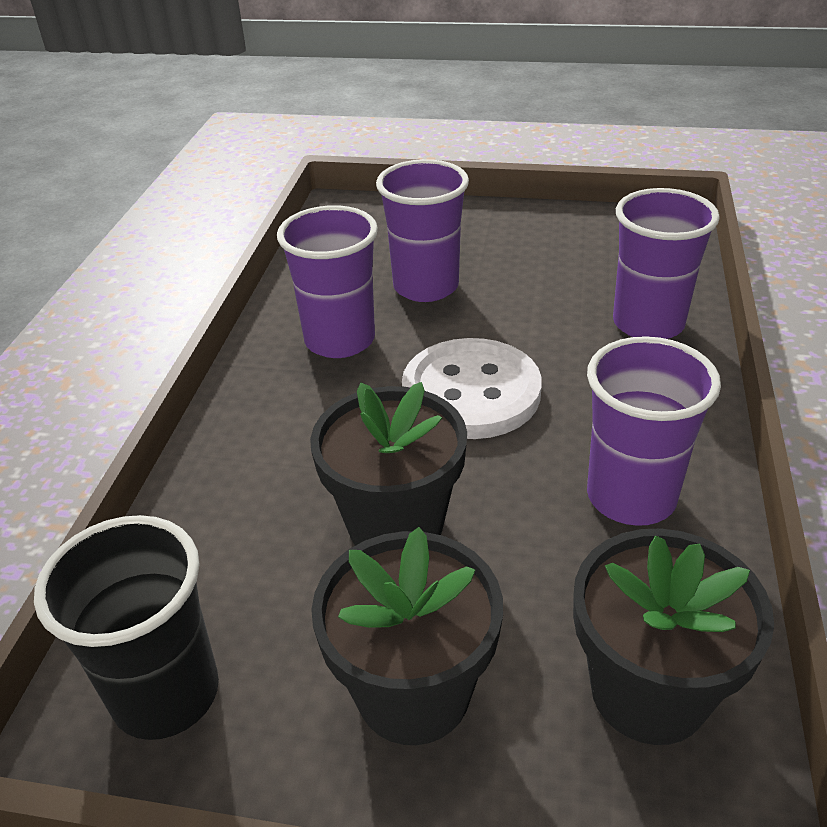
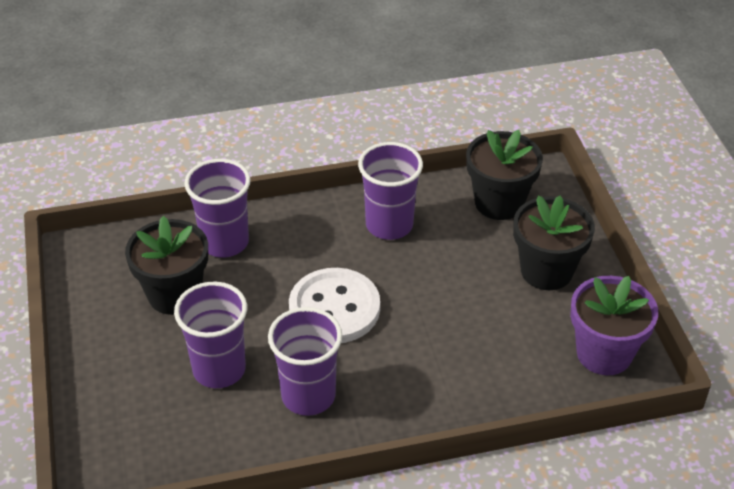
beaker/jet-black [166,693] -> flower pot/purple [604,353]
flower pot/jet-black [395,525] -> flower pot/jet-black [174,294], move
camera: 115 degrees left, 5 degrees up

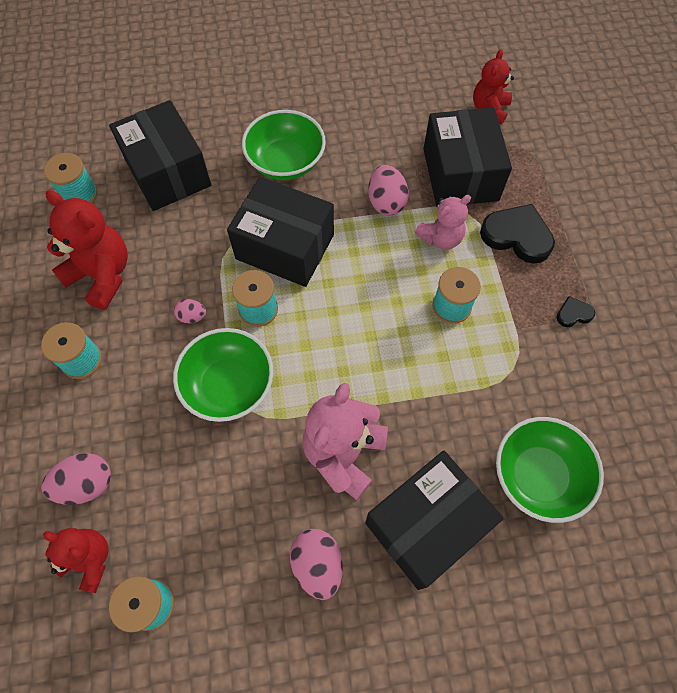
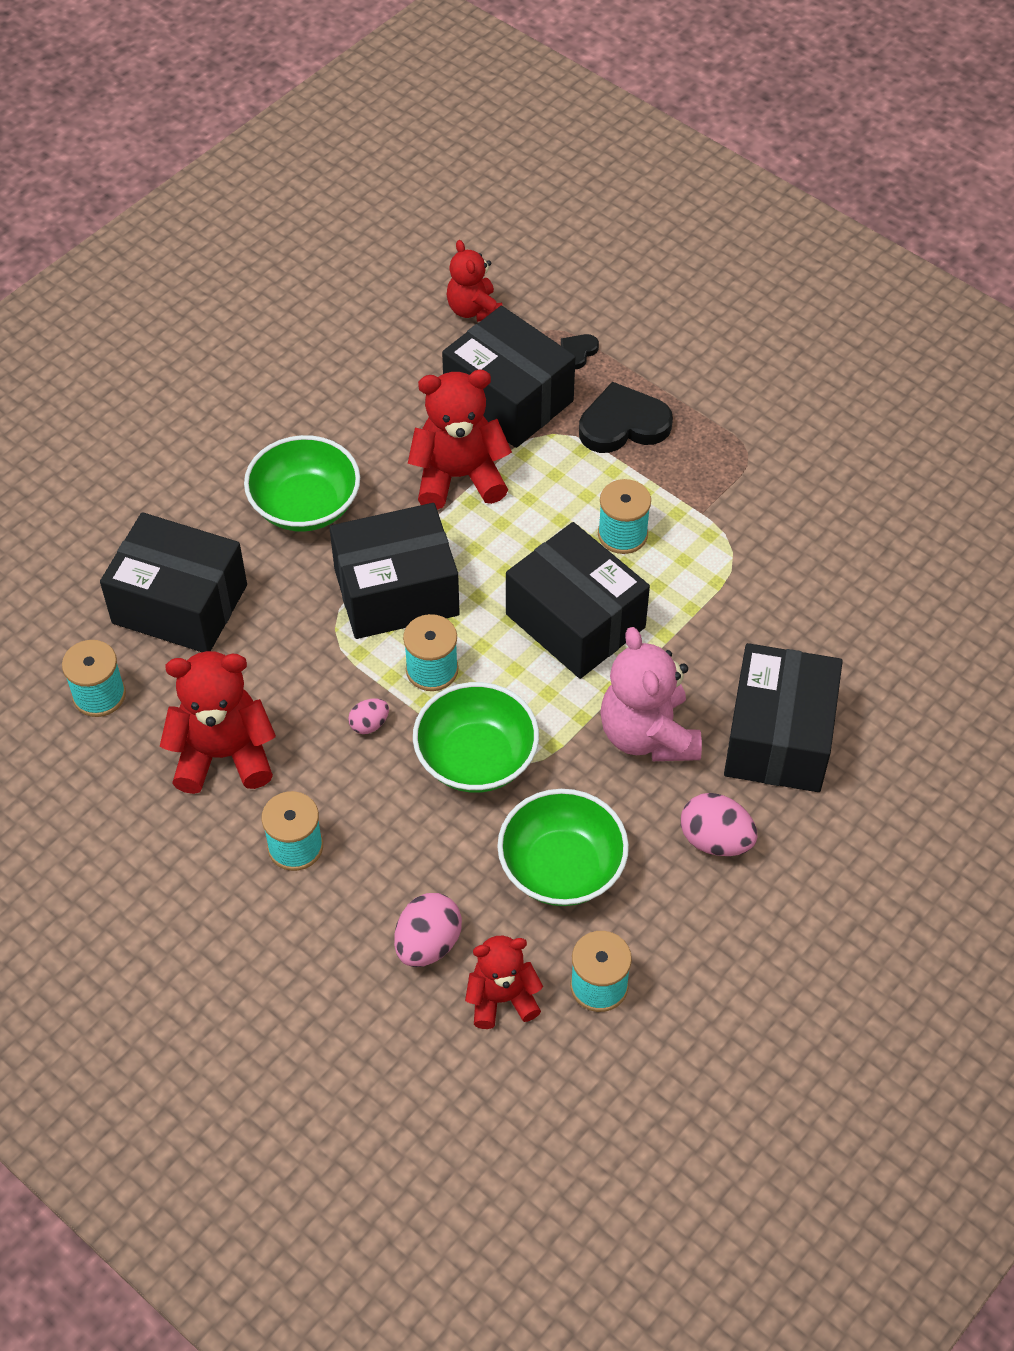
egg/rosy [386,202] -> stuffed bear/crimson [459,477]
stuffed bear/rosy [441,238] -> none
serving bowl/emerald [538,475] -> serving bowl/emerald [562,867], move
heart shape/jet-black [573,314] -> heart shape/jet-black [578,352], move
none -> parcel/jet-black [575,621]
camera: 40 degrees left, 10 degrees down

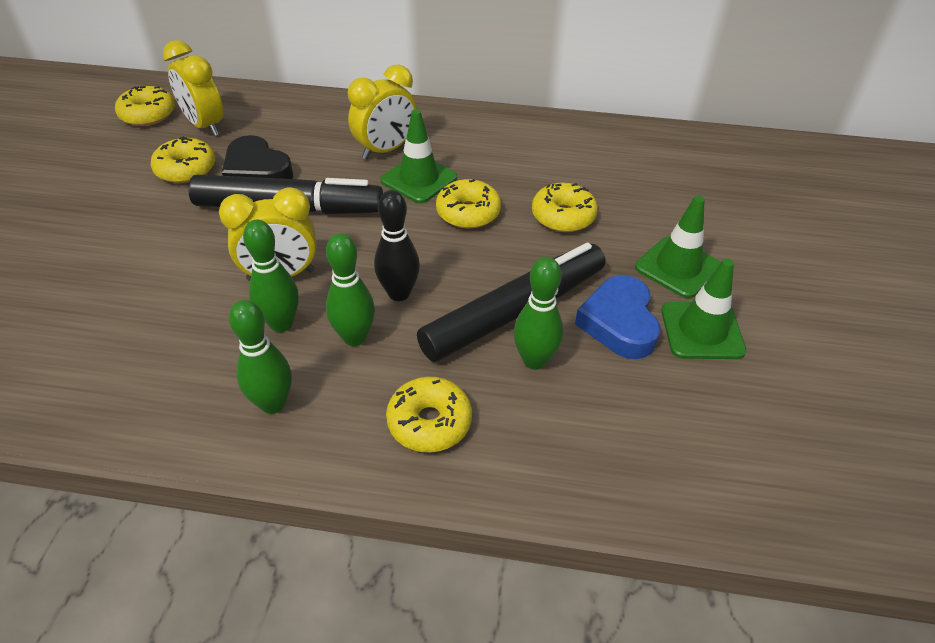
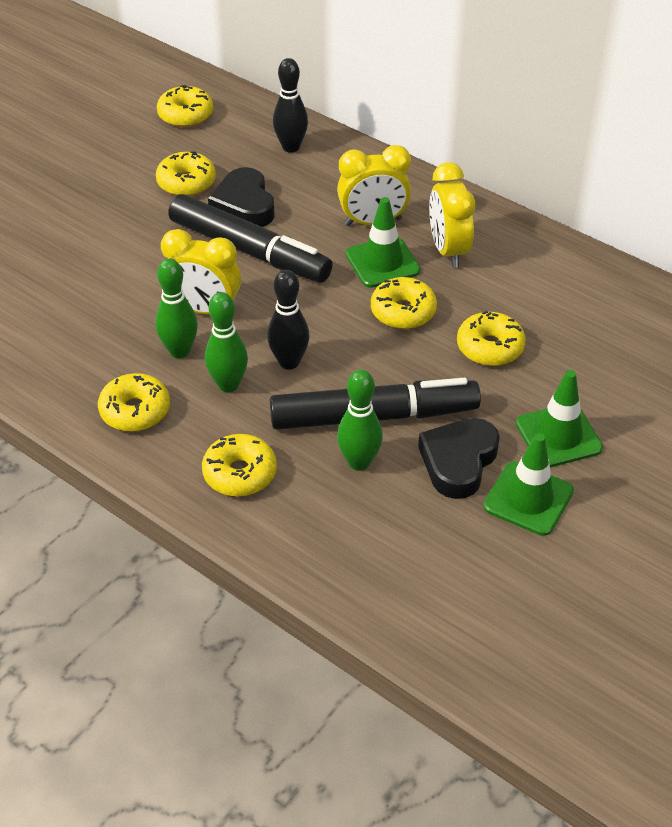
clock/bright yellow [205,126] -> clock/bright yellow [448,250], move
bowling pin/emerald [273,403] -> glazed donut/bright yellow [135,411]
heart shape/royal blue [619,323] -> heart shape/jet-black [458,462]
none -> bowling pin/jet-black [291,147]
camera: 30 degrees right, 0 degrees up

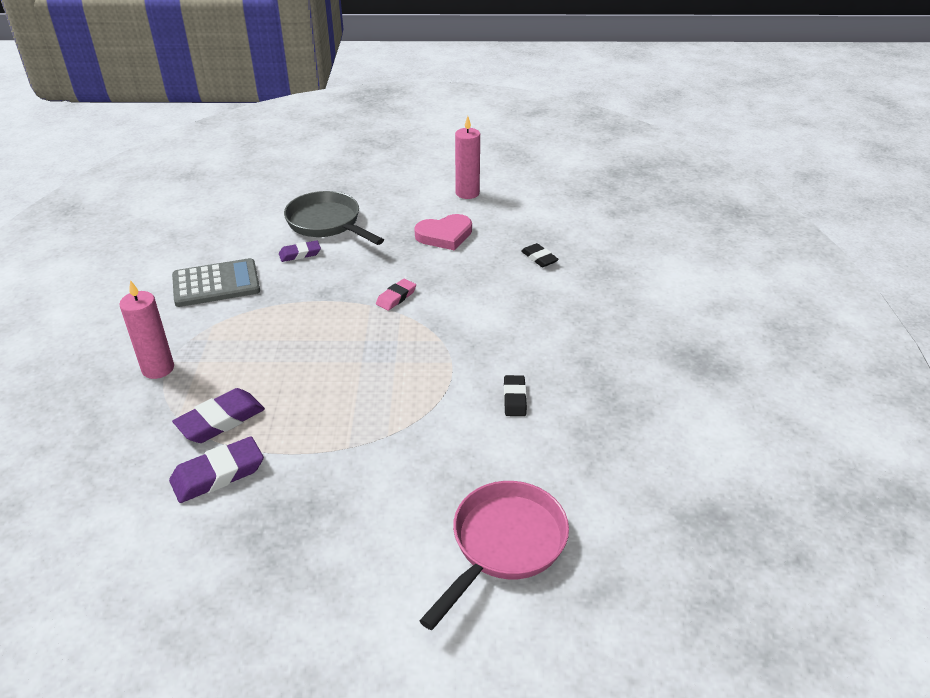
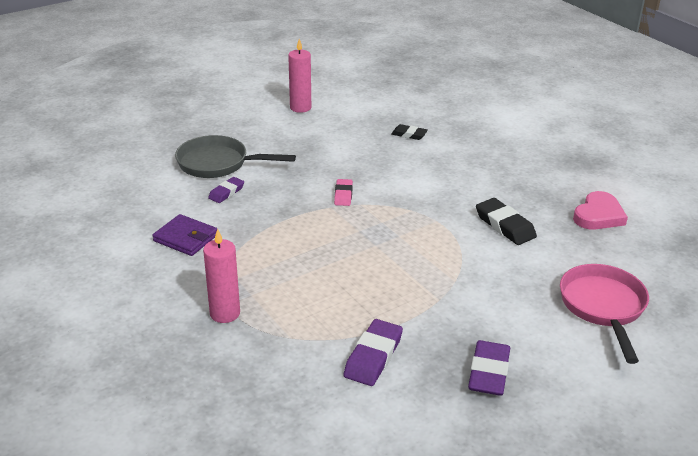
calculator/grey [216,284] -> wallet/purple [186,238]
eraser/purple [220,420] -> eraser/purple [489,372], move
heart shape/rosy [444,235] -> heart shape/rosy [598,215], move
eraser/jet-black [514,398] -> eraser/jet-black [505,225], x1.62
camera: 35 degrees left, 5 degrees down

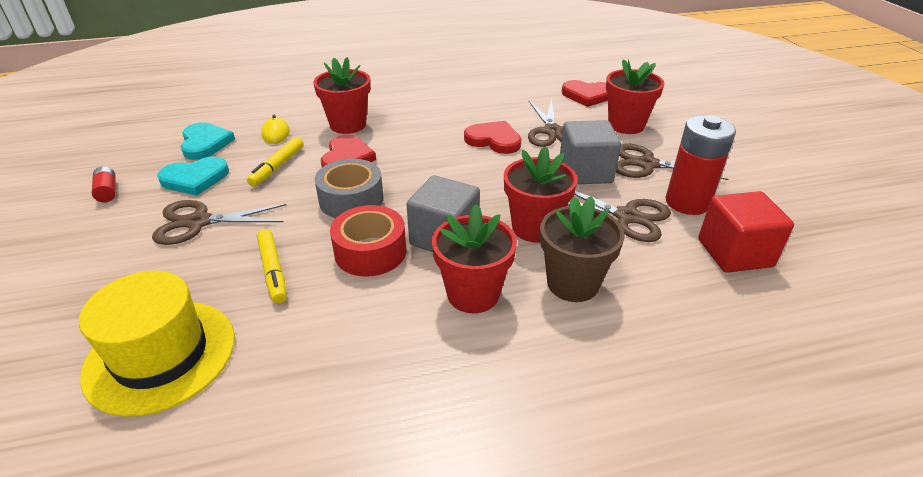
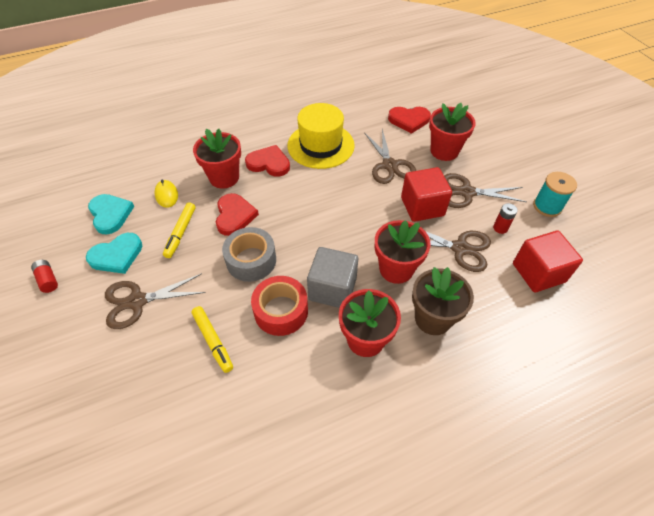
hat/bright yellow [161,355] -> hat/bright yellow [320,145], move
heart shape/crimson [494,140] -> heart shape/crimson [269,163], move
solid cube/grey [585,172] -> solid cube/crimson [422,206]
power cell/crimson [687,202] -> power cell/crimson [500,228], x0.46
none -> bobbin/aqua [547,206]
camera: 10 degrees left, 15 degrees up

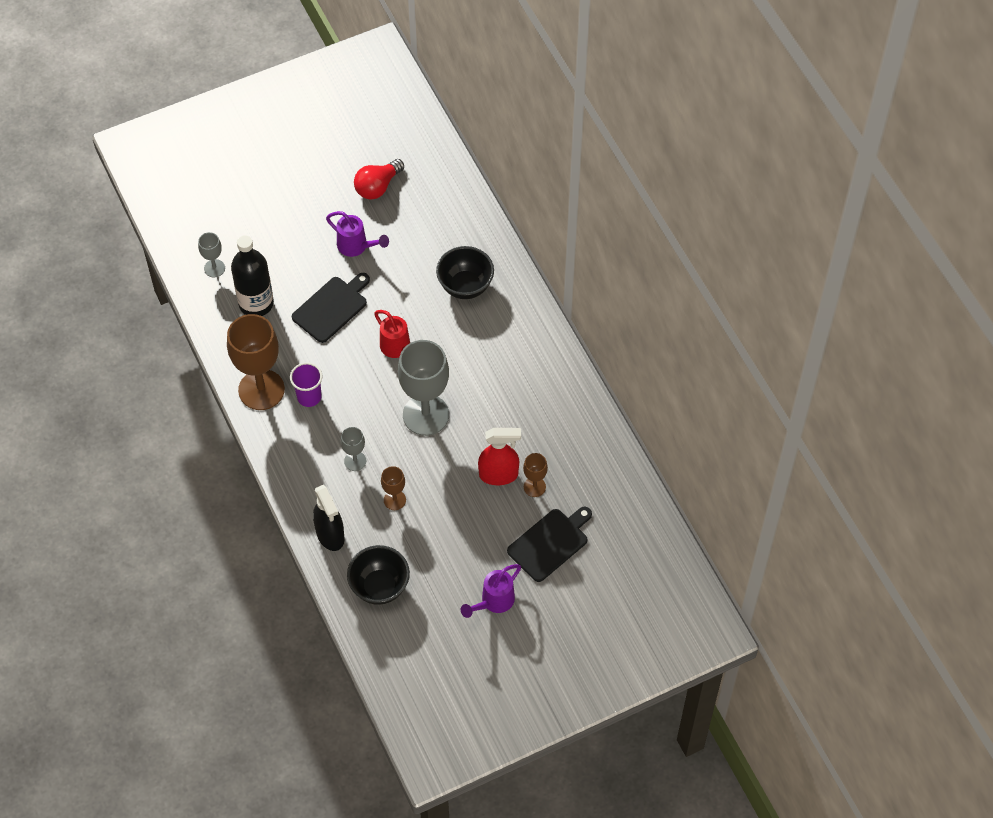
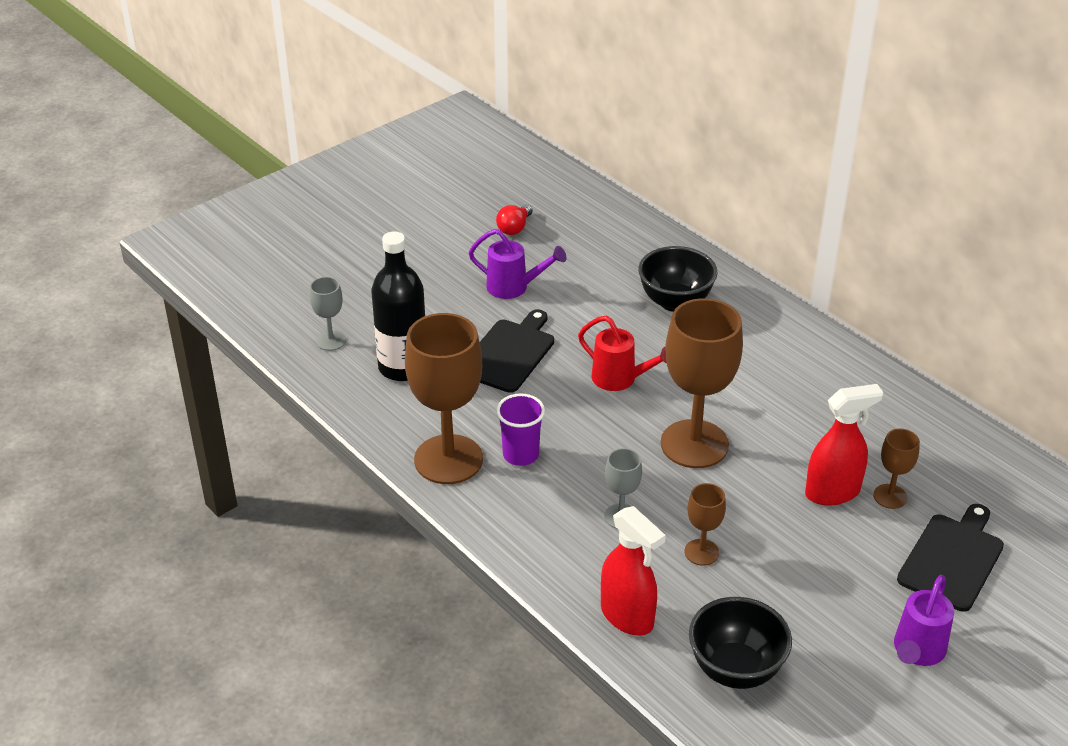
spray bottle/jet-black [330,535] -> spray bottle/crimson [627,616]
bulb/crimson [377,187] -> bulb/crimson [514,228], x0.66
chalice/grey [426,415] -> chalice/brown [694,444]
camera: 15 degrees left, 20 degrees down

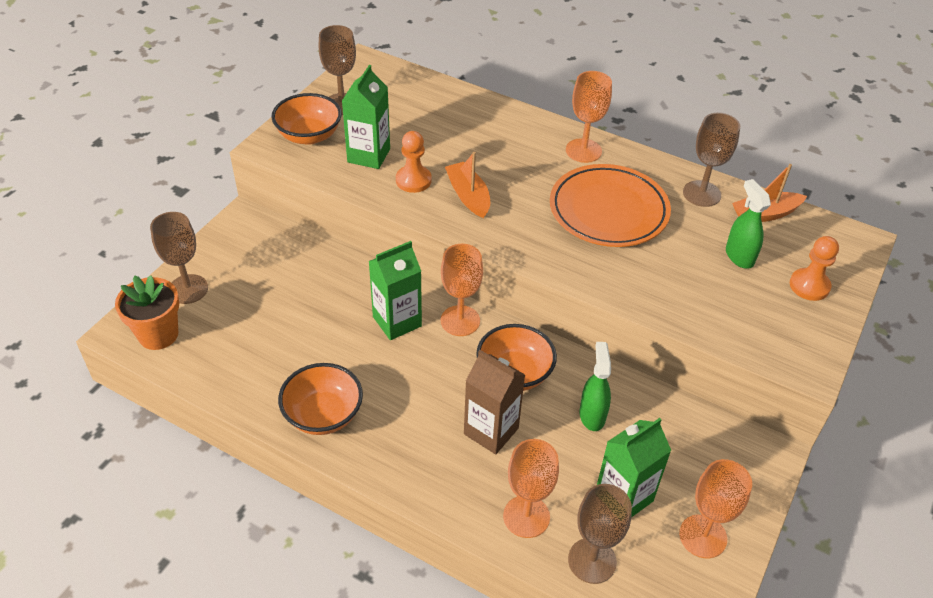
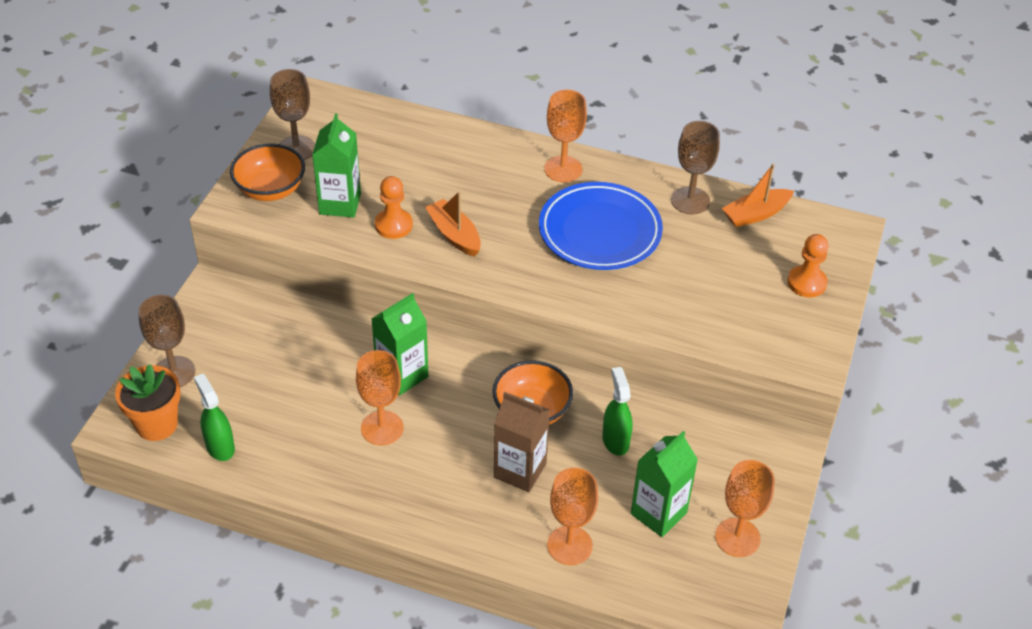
serving bowl/orange-coloured [323,415] -> none
chalice/orange-coloured [460,321] -> chalice/orange-coloured [382,428], move
dinner plate/orange-coloured [608,210] -> dinner plate/royal blue [600,231]
chalice/brown [592,560] -> none
spray bottle/emerald [739,256] -> spray bottle/emerald [220,447], move
camera: 10 degrees left, 0 degrees up

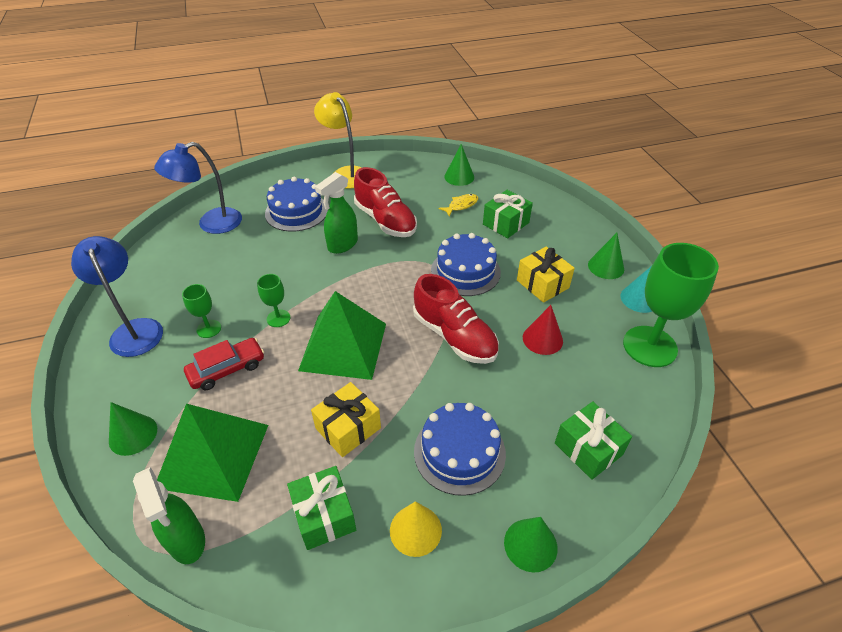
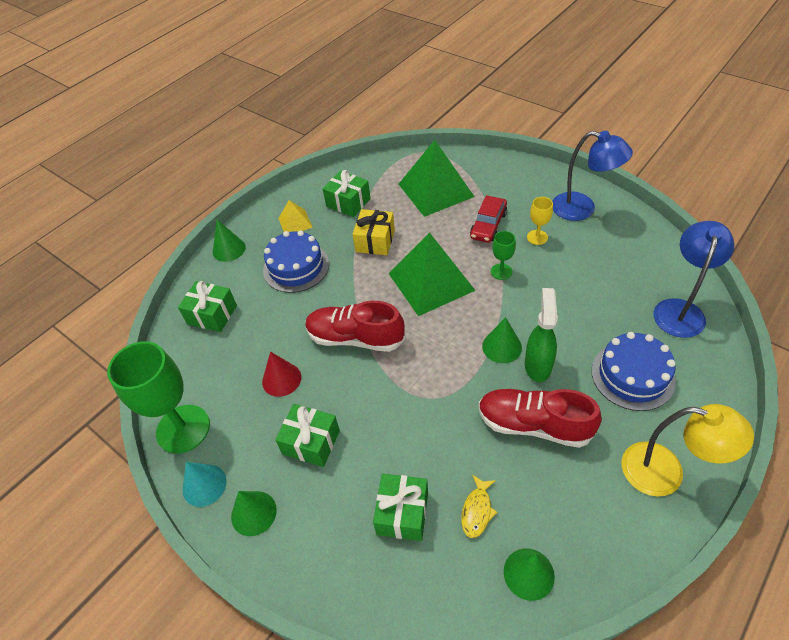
cone shape/emerald [133,435] -> cone shape/emerald [502,347], move
spray bottle/emerald [187,541] -> none
chalice/emerald [209,329] -> chalice/bright yellow [537,237]
cone shape/bright yellow [415,530] -> pyramid/bright yellow [295,222]
layer cake/royal blue [465,271] -> none
gift/bright yellow [542,284] -> gift/emerald [311,442]
camera: 150 degrees right, 5 degrees up

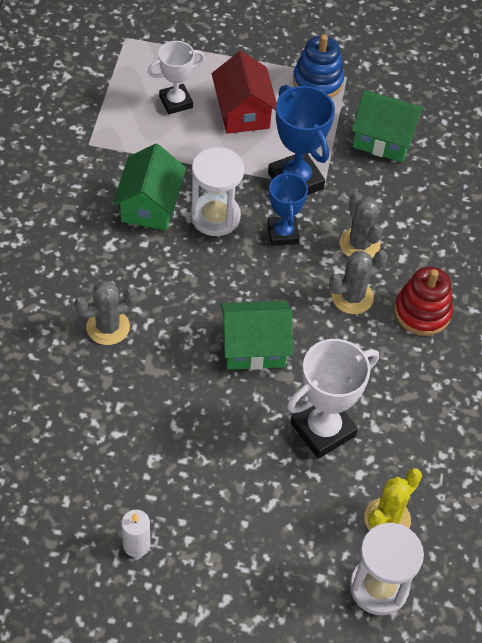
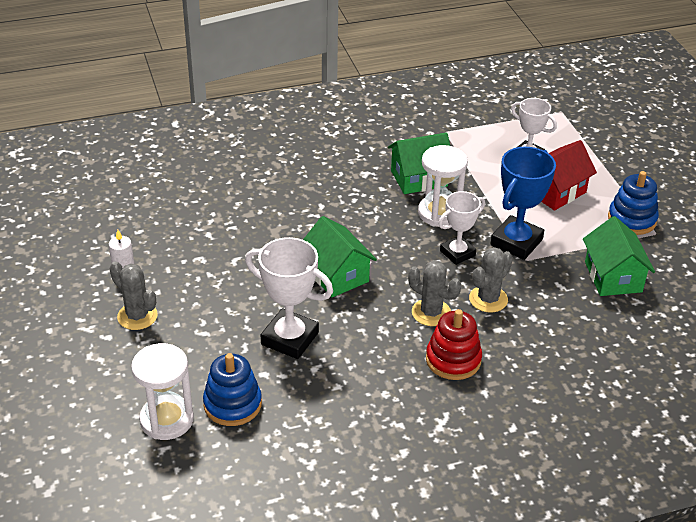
saguaro cactus/grey [108,327] -> saguaro cactus/grey [137,316], move
award cup/royal blue [283,233] -> award cup/pure white [457,253]
saguaro cactus/bright yellow [387,519] -> stacking rings/royal blue [232,404]
camera: 65 degrees right, 15 degrees down

